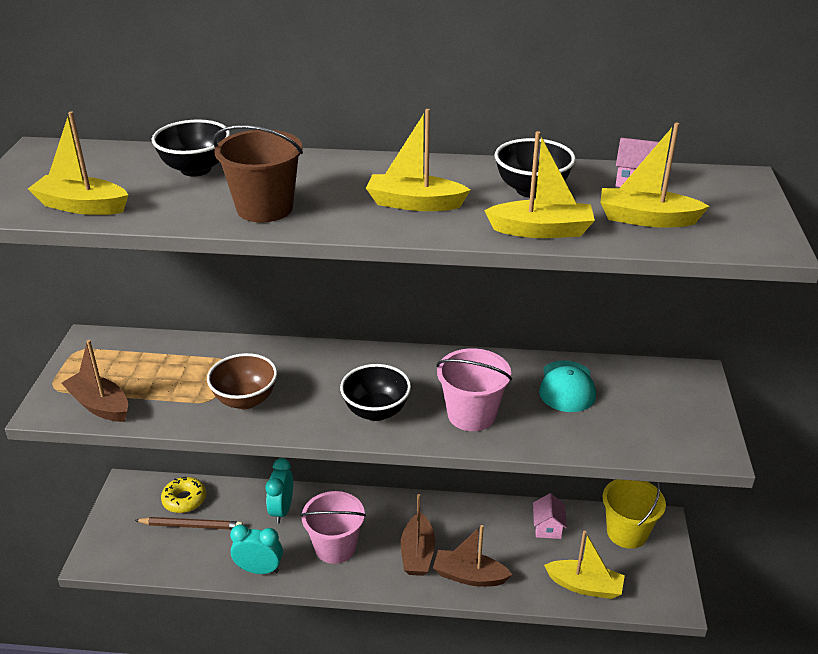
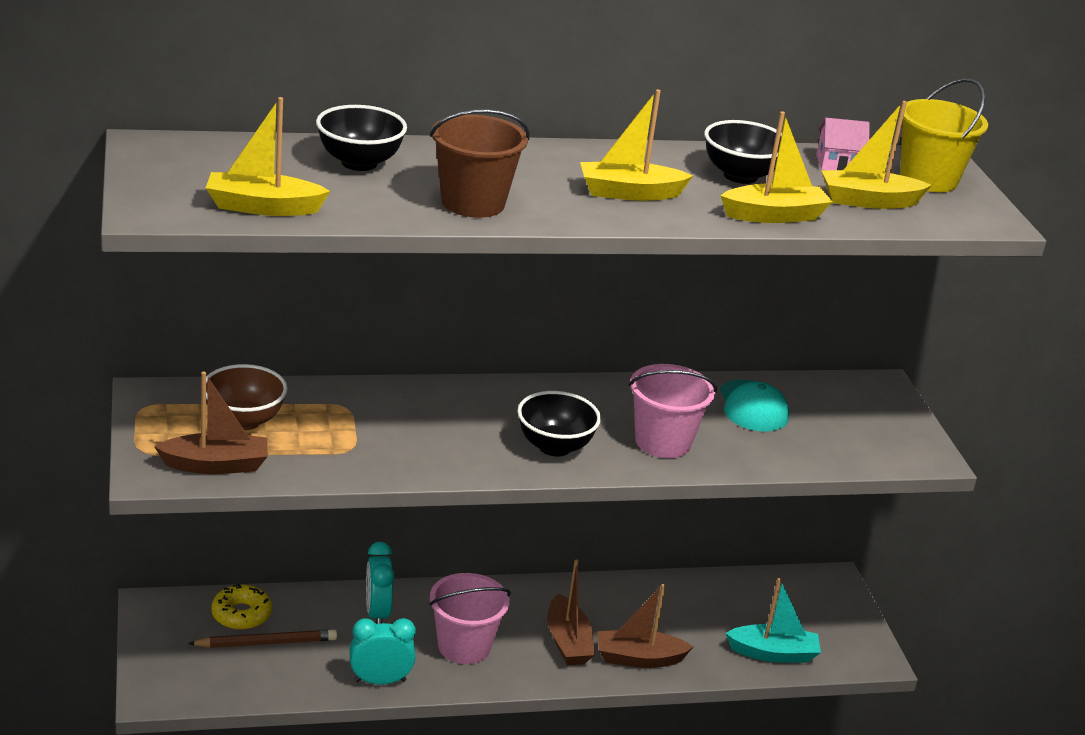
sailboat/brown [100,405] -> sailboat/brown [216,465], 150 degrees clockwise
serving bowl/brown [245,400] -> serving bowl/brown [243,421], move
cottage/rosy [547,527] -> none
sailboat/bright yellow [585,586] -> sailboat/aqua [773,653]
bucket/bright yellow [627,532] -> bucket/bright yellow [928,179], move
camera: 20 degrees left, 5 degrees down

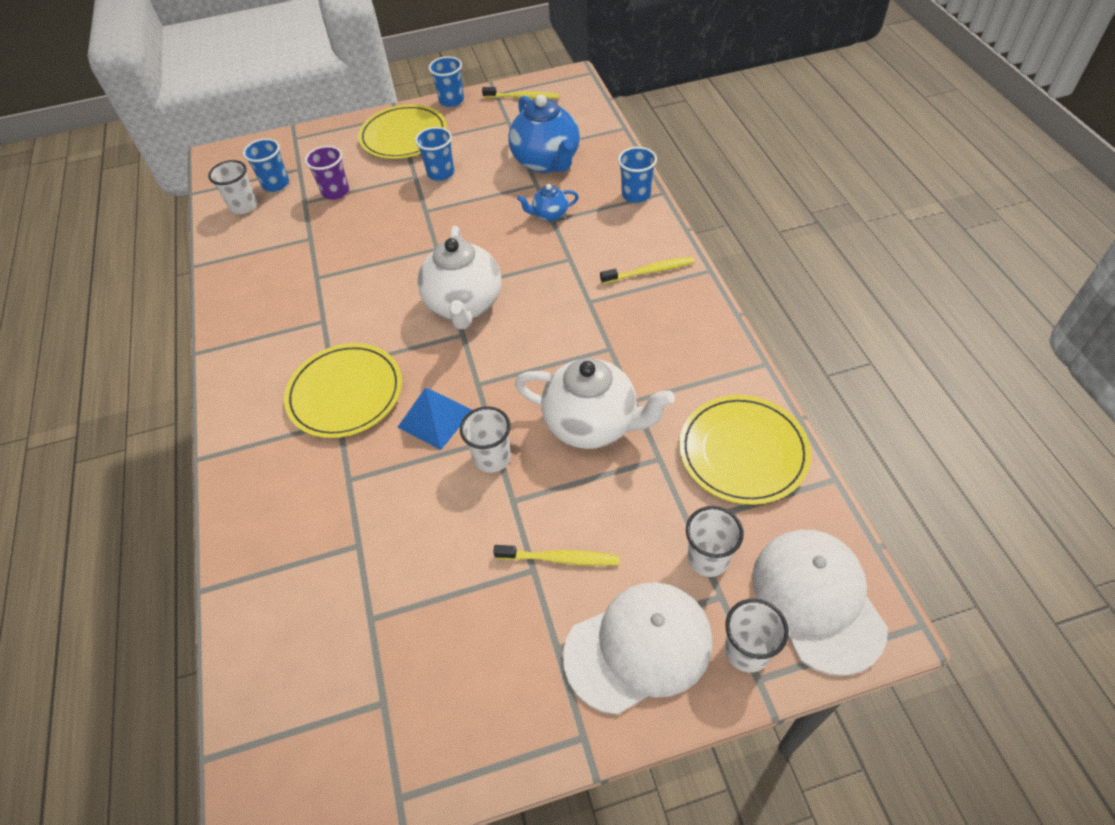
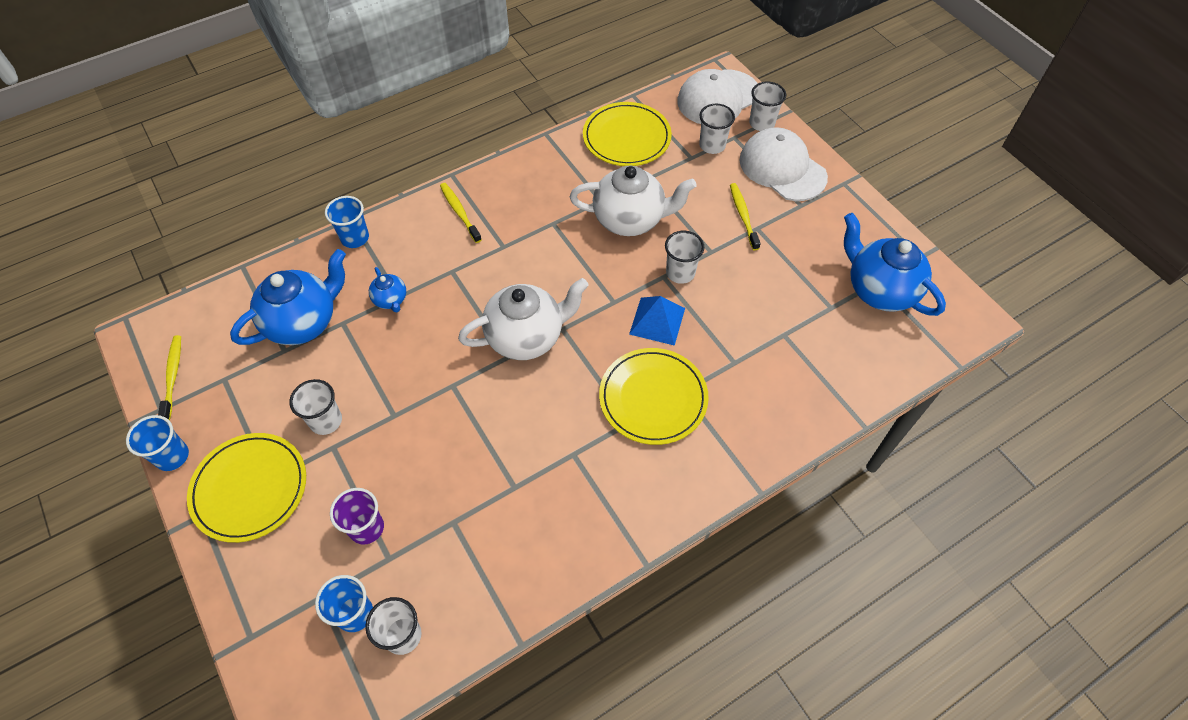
beaker/royal blue [441,173] -> beaker/pure white [326,421]
tea pot/pure white [592,424] -> tea pot/pure white [630,220], 90 degrees clockwise
none -> tea pot/royal blue [879,290]
camera: 110 degrees left, 5 degrees up

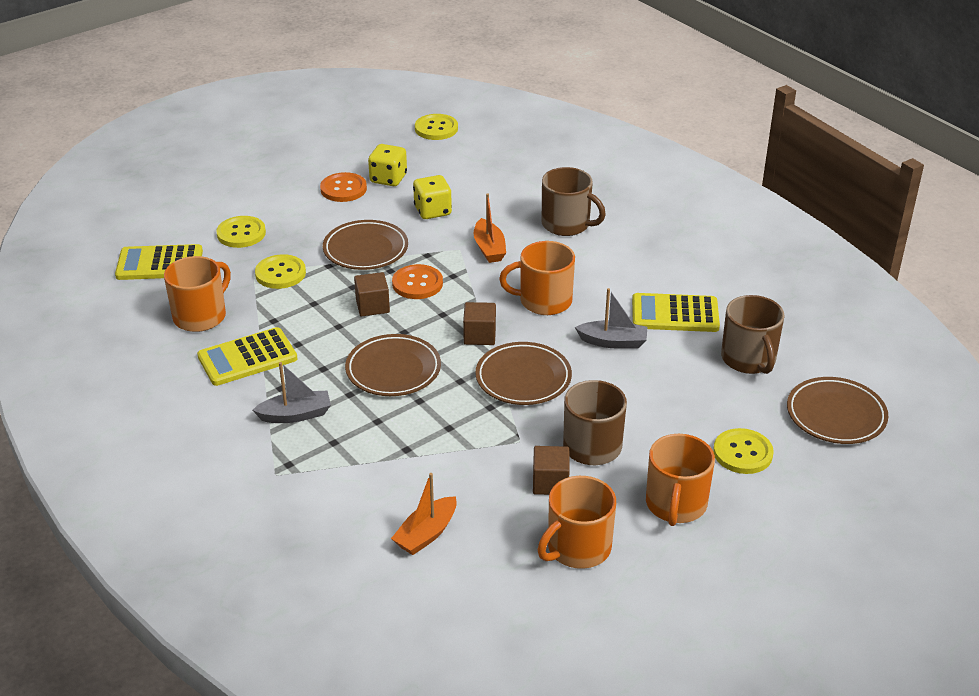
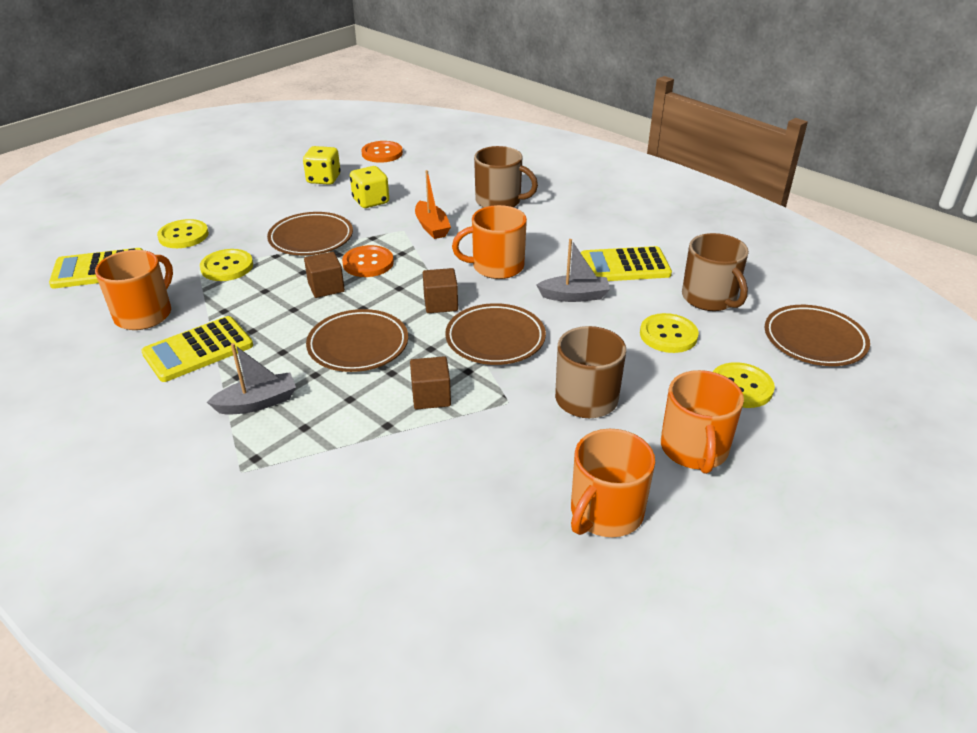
shirt button/orange-coloured [343,189] -> shirt button/orange-coloured [382,153], move
sailboat/orange-coloured [426,534] -> none
shirt button/bright yellow [436,128] -> shirt button/bright yellow [668,335], move
solid cube/brown [550,483] -> solid cube/brown [431,396], move
camera: 10 degrees left, 0 degrees up

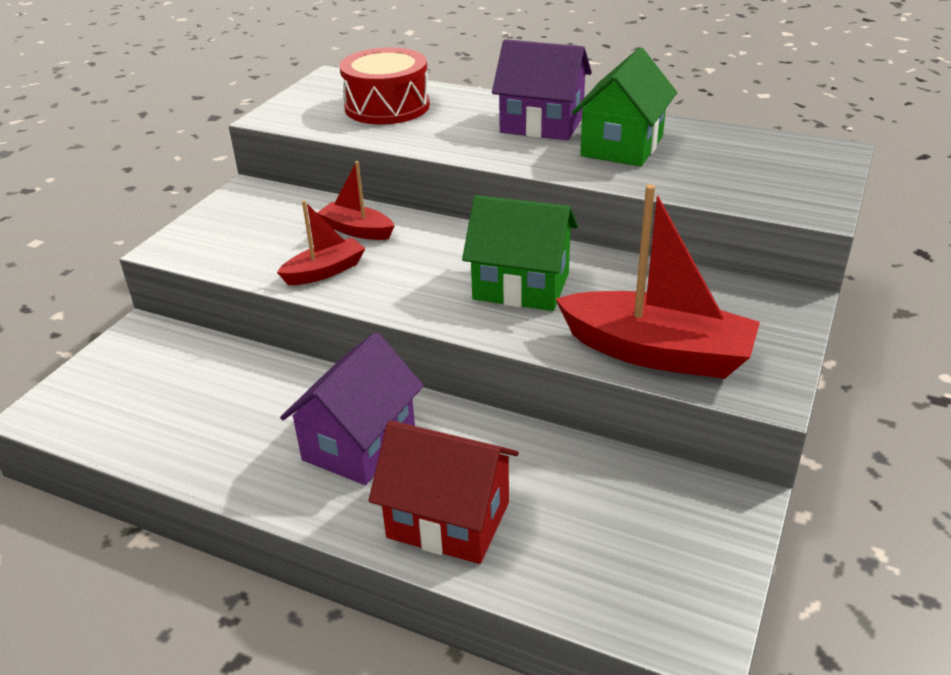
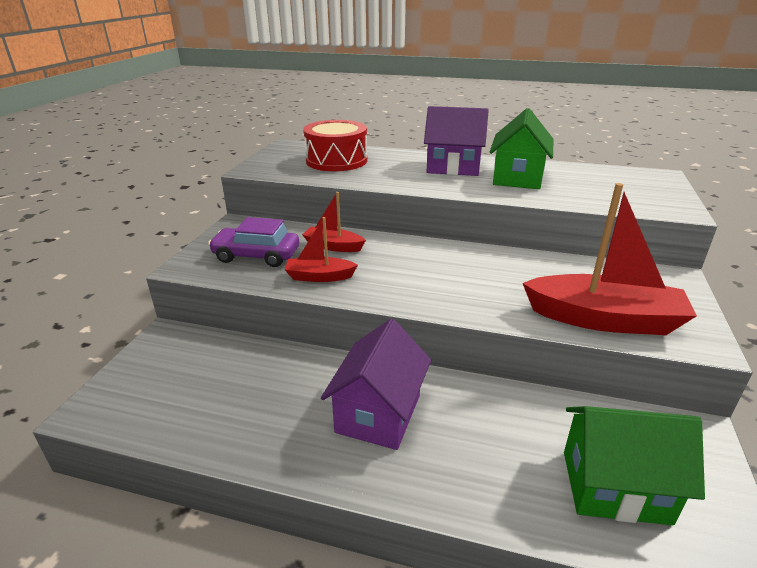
sailboat/crimson [325,271] -> sailboat/crimson [319,277], 135 degrees counterclockwise
cottage/crimson [448,520] -> none
cottage/emerald [521,286] -> cottage/emerald [615,486], move
none -> toy car/purple [256,256]
camera: 10 degrees left, 5 degrees down

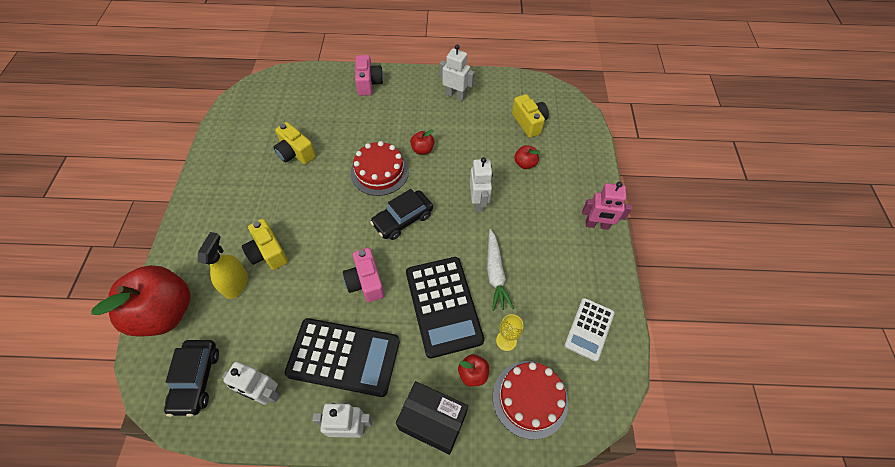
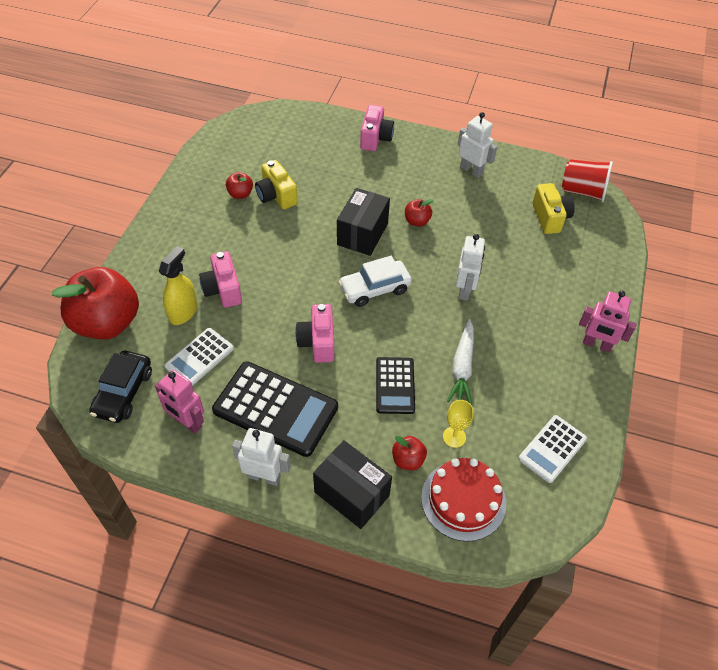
toy robot/pure white [265,393] -> toy robot/rosy [187,422]
compact camera/bright yellow [268,252] -> compact camera/rosy [223,289]
layer cake/crimson [379,171] -> parcel/jet-black [362,234]
toy car/jet-black [403,219] -> toy car/pure white [374,289]
calculator/jet-black [443,306] -> calculator/jet-black [395,386], x0.58
apple fruit/crimson [525,164] -> apple fruit/crimson [240,194], move
none -> calculator/pure white [199,357]
none -> beaker/crimson [582,191]
camera: 15 degrees right, 5 degrees down

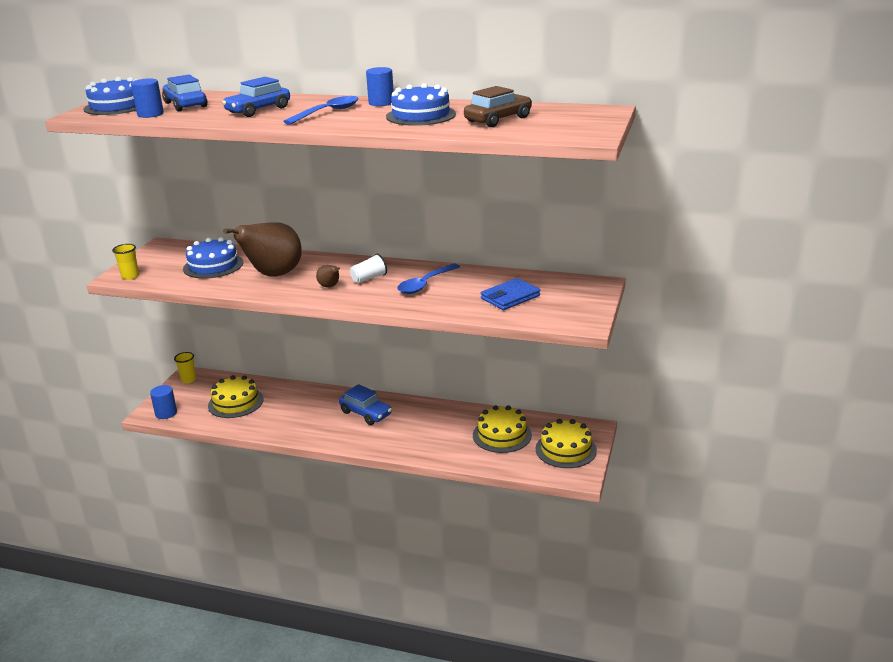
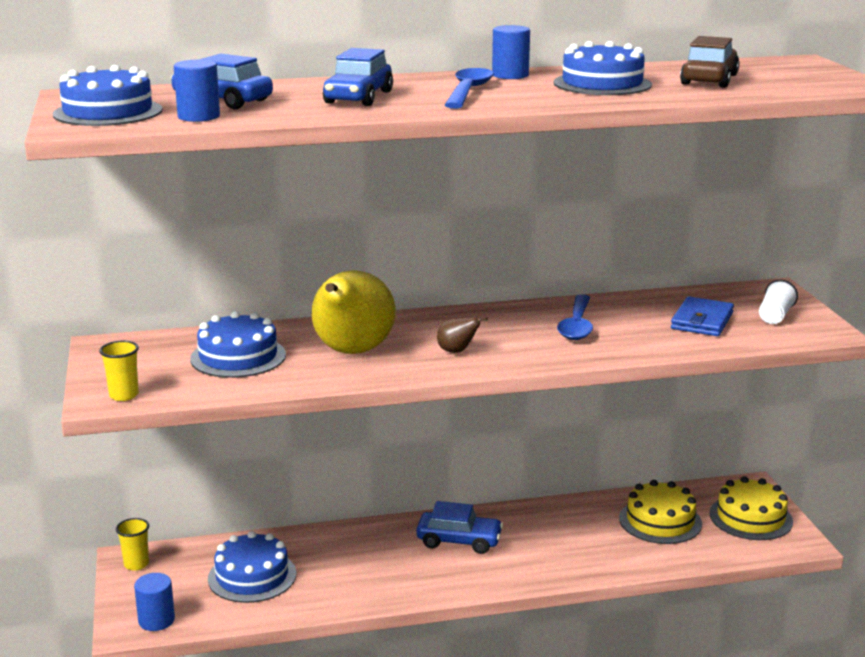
layer cake/bright yellow [235,402] -> layer cake/royal blue [252,576]
pear/brown [273,275] -> pear/bright yellow [352,352]
beaker/pure white [369,278] -> beaker/pure white [775,316], move
camera: 30 degrees left, 5 degrees down

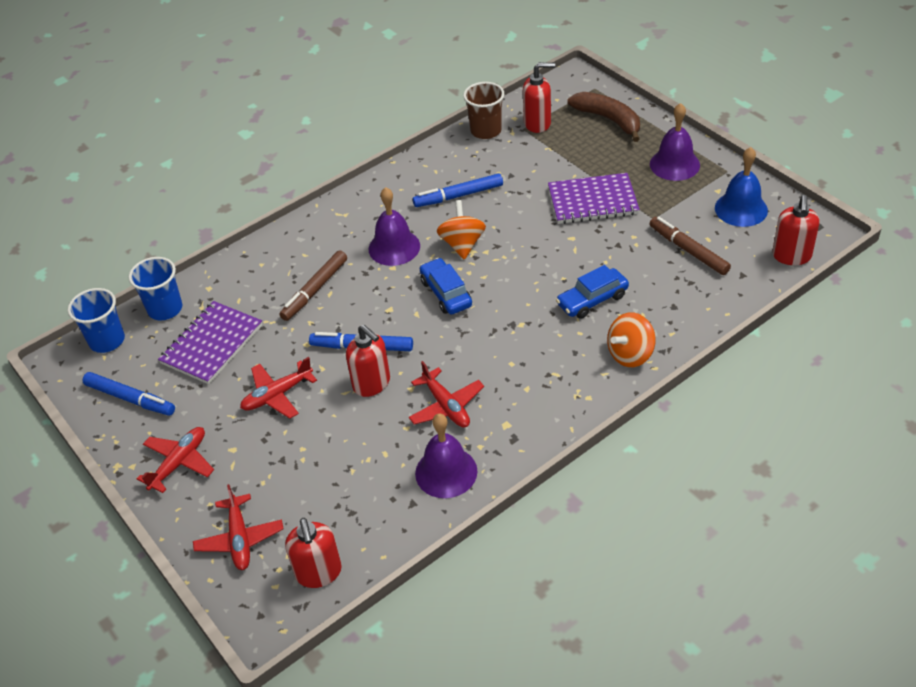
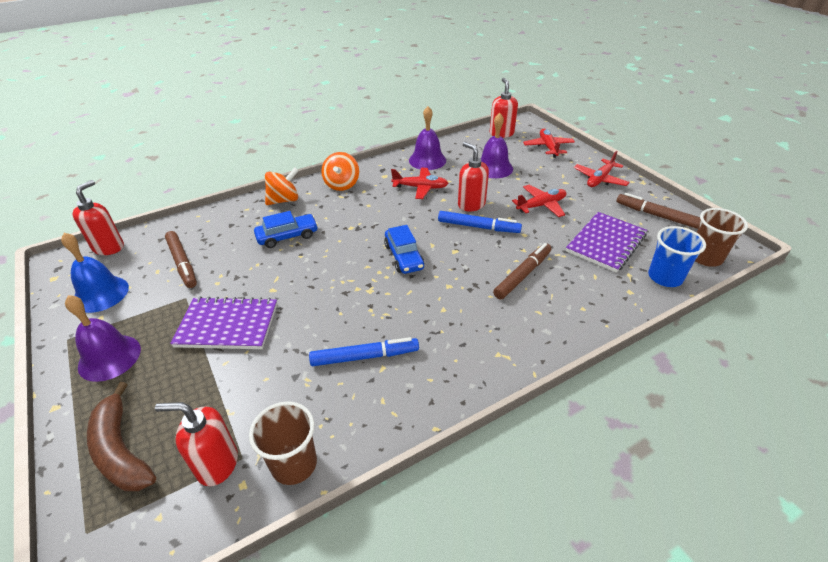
beaker/royal blue [107,341] -> beaker/brown [705,257]
marker/royal blue [130,399] -> marker/brown [656,215]
hand bell/purple [394,247] -> hand bell/purple [493,168], move
plane/crimson [446,406] -> plane/crimson [420,188], 120 degrees clockwise
whirligig/orange-coloured [462,244] -> whirligig/orange-coloured [342,184], move
camera: 175 degrees left, 5 degrees down

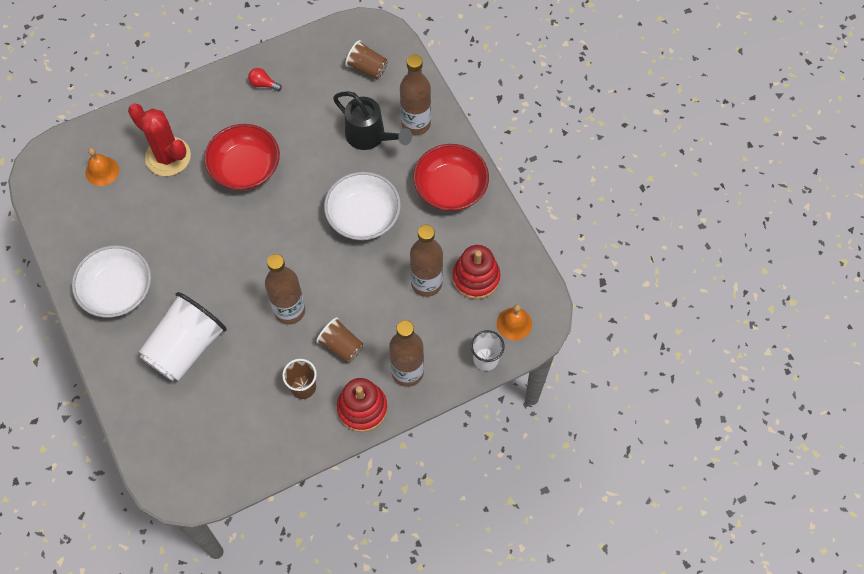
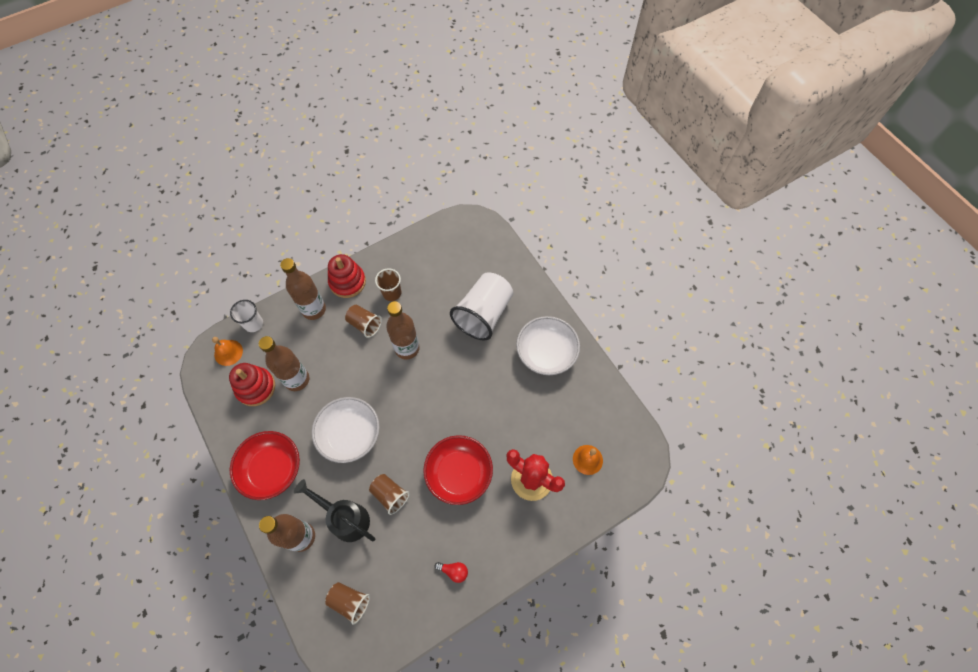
none -> beaker/brown [390,495]
camera: 175 degrees right, 0 degrees up

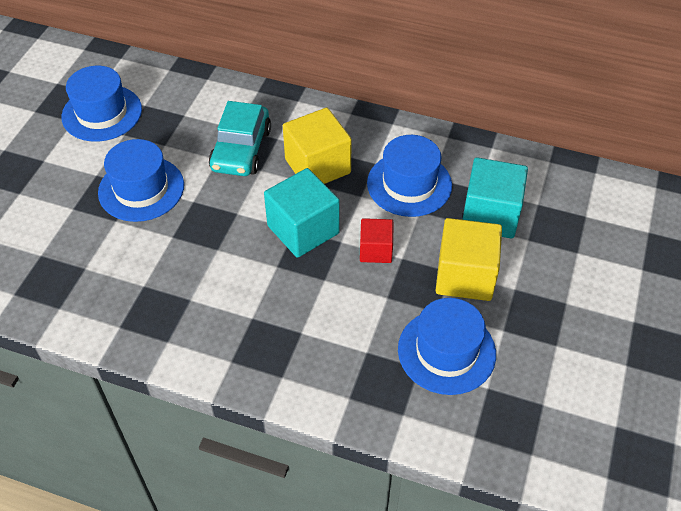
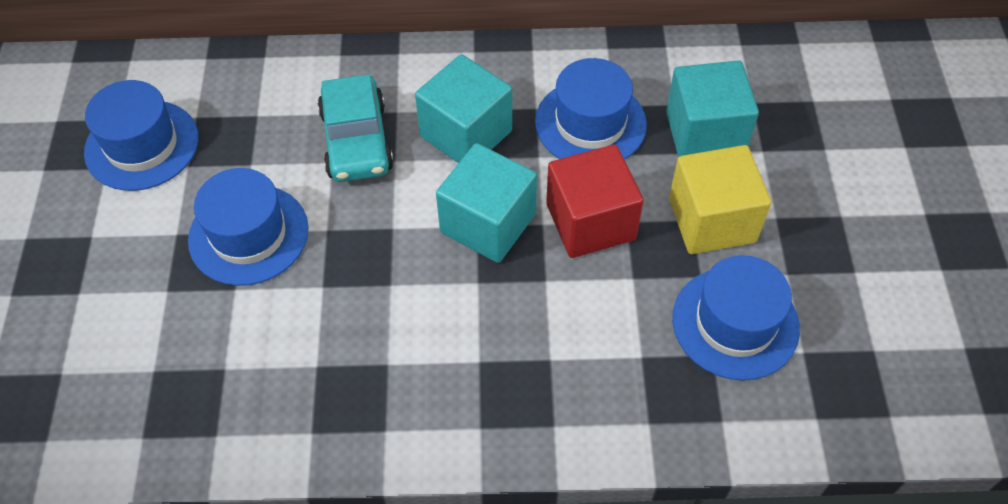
solid cube/bright yellow [317,166] -> solid cube/aqua [466,133]
solid cube/crimson [375,250] -> solid cube/crimson [590,222], x1.71
camera: 20 degrees left, 5 degrees up

